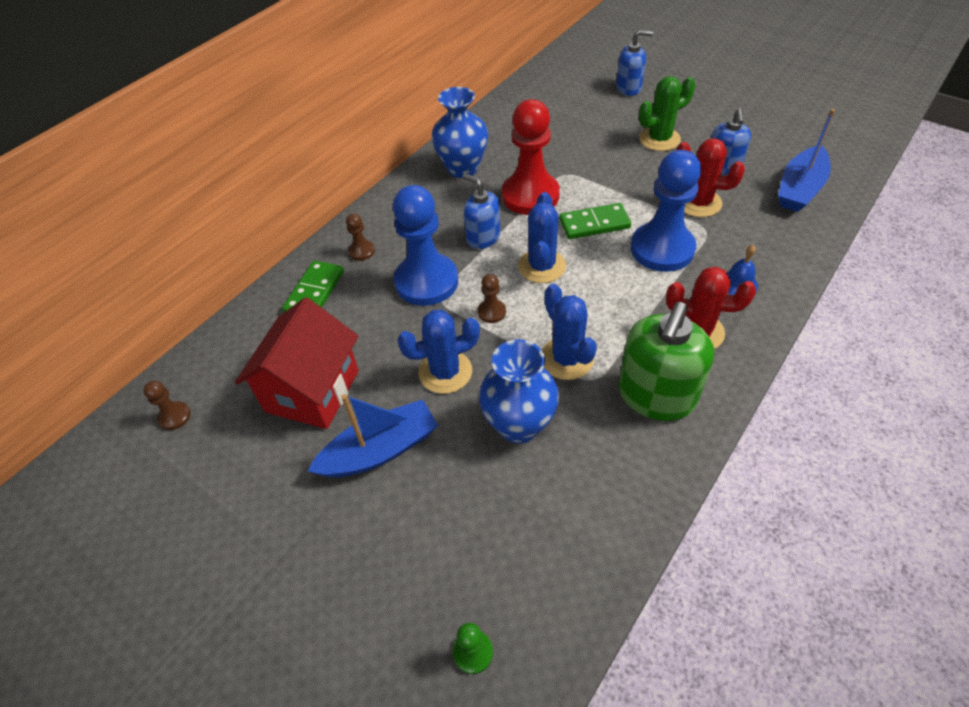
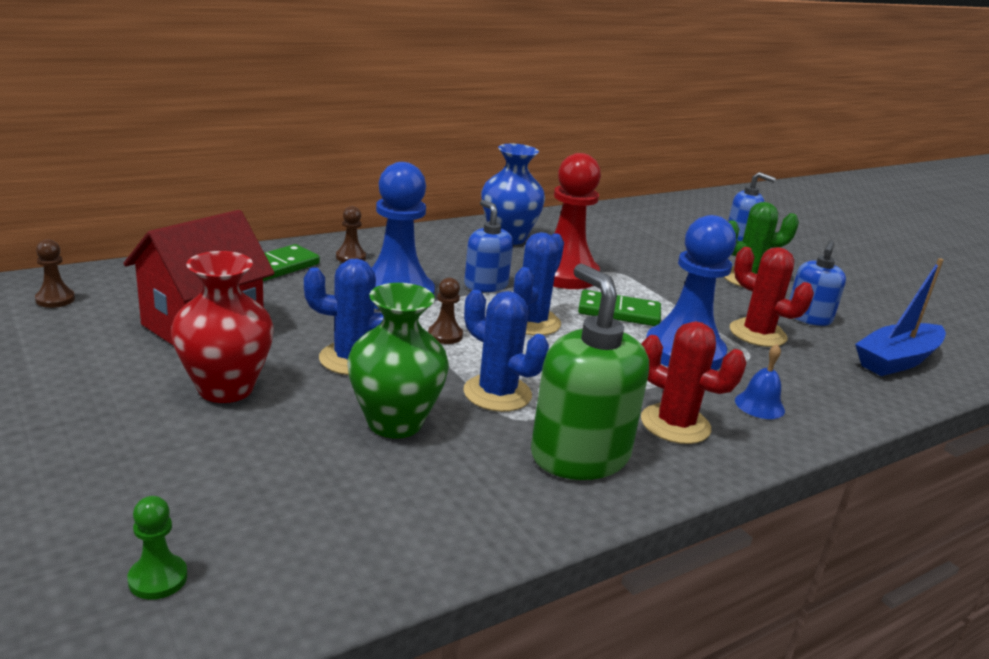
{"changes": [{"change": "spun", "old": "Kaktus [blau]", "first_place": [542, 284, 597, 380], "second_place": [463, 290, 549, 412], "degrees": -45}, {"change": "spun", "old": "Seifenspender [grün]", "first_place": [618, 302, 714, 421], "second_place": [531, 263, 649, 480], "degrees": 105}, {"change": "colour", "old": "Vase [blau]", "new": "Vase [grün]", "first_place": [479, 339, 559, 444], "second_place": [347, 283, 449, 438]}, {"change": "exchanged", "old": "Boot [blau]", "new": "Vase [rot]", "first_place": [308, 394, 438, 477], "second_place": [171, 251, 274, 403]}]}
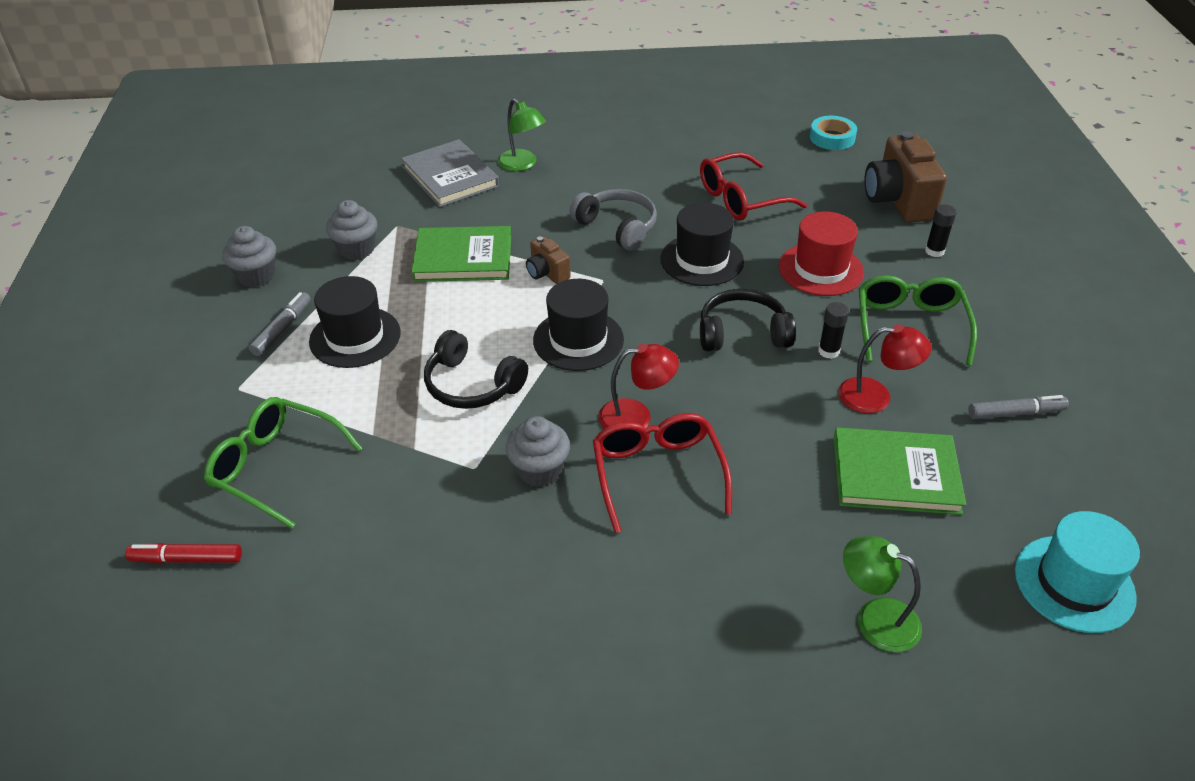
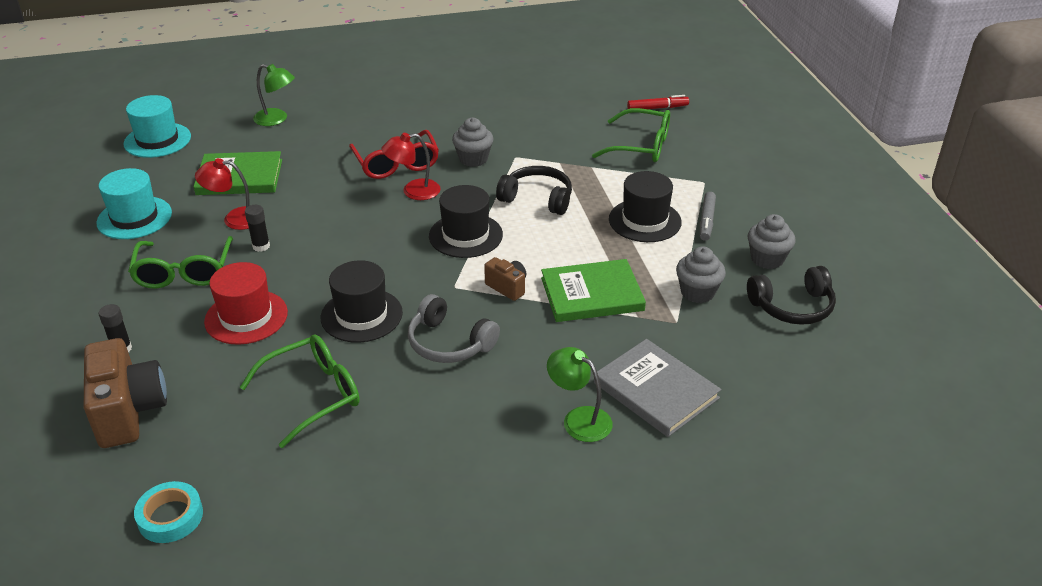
{"changes": [{"change": "colour", "old": "Brille [rot]", "new": "Brille [grün]", "first_place": [700, 152, 807, 221], "second_place": [240, 334, 360, 448]}, {"change": "relocated", "old": "Kopfhörer [schwarz]", "first_place": [700, 289, 796, 351], "second_place": [747, 266, 836, 325]}, {"change": "exchanged", "old": "Filzstift [grau]", "new": "Hut [türkis]", "first_place": [968, 395, 1069, 419], "second_place": [97, 168, 172, 239]}]}
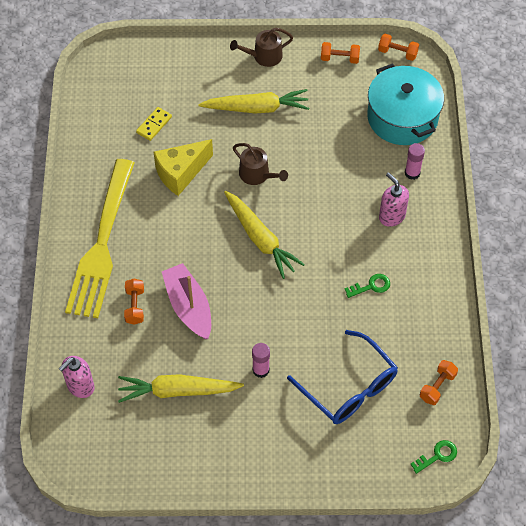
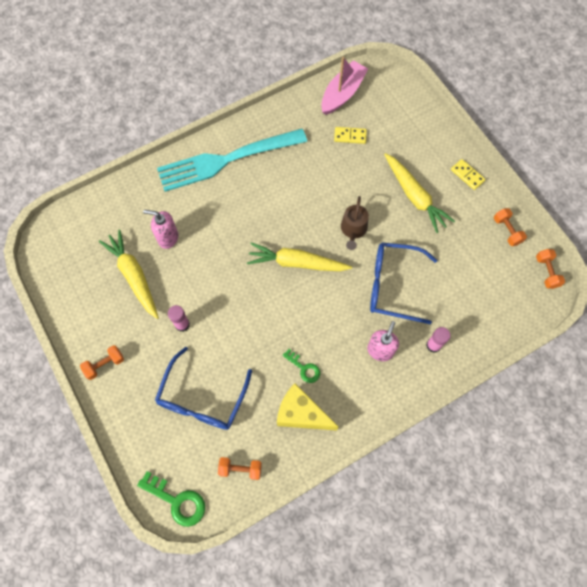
{"changes": [{"change": "exchanged", "old": "Gießkanne [braun]", "new": "Dominostein [gelb]", "first_place": [230, 28, 293, 67], "second_place": [451, 159, 486, 190]}, {"change": "missing", "old": "Kochtopf [türkis]", "first_place": [367, 63, 444, 145]}, {"change": "relocated", "old": "Käse [gelb]", "first_place": [154, 139, 213, 196], "second_place": [277, 383, 339, 431]}, {"change": "colour", "old": "Gabel [gelb]", "new": "Gabel [türkis]", "first_place": [65, 159, 134, 318], "second_place": [157, 128, 307, 192]}, {"change": "spun", "old": "Karotte [gelb]", "first_place": [224, 191, 305, 279], "second_place": [247, 242, 352, 271], "degrees": 75}, {"change": "relocated", "old": "Boot [rosa]", "first_place": [162, 263, 211, 339], "second_place": [321, 57, 368, 115]}, {"change": "relocated", "old": "Hantel [orange]", "first_place": [124, 279, 144, 325], "second_place": [80, 345, 124, 380]}, {"change": "relocated", "old": "Seifenspender [rosa]", "first_place": [59, 356, 95, 398], "second_place": [143, 210, 178, 249]}, {"change": "size", "old": "Schlüssel [grün]", "first_place": [410, 440, 457, 474], "second_place": [137, 471, 205, 527], "factor": 1.59}, {"change": "appeared", "new": "Brille [blau]", "second_place": [370, 243, 437, 324]}]}
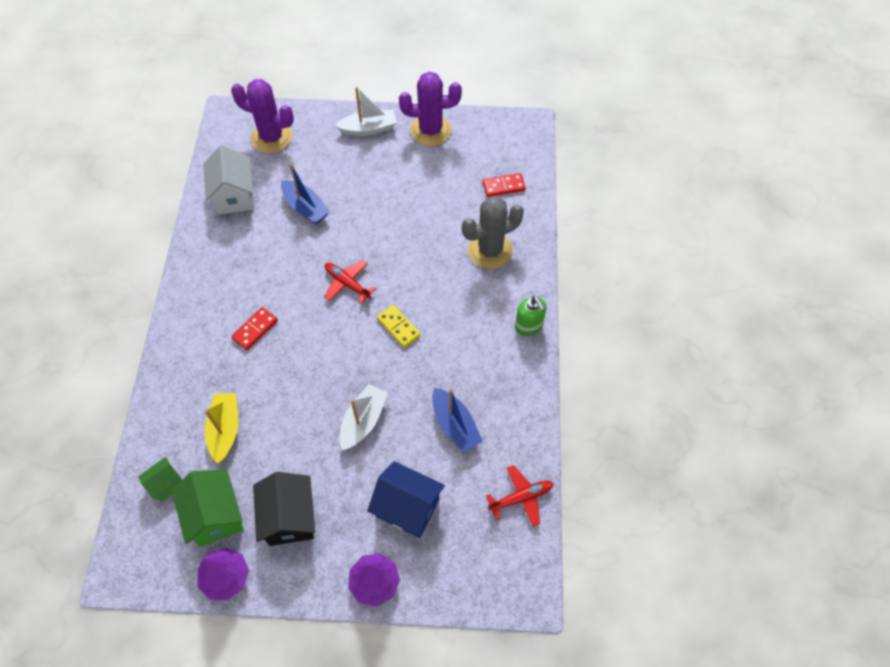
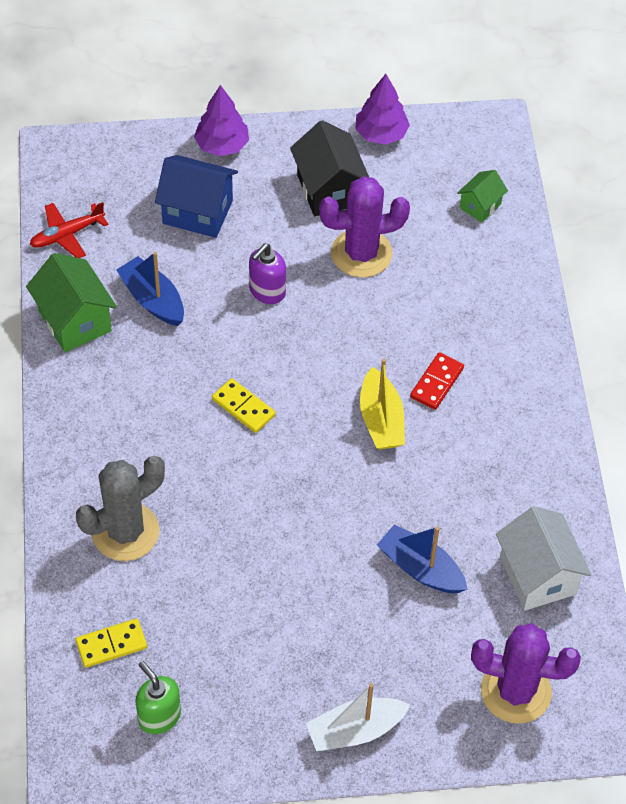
{"changes": [{"change": "relocated", "old": "Kaktus [lila]", "first_place": [399, 72, 462, 146], "second_place": [319, 176, 410, 277]}, {"change": "colour", "old": "Dominostein [rot]", "new": "Dominostein [gelb]", "first_place": [482, 173, 526, 197], "second_place": [75, 619, 147, 668]}, {"change": "missing", "old": "Flugzeug [rot]", "first_place": [324, 260, 376, 304]}, {"change": "relocated", "old": "Seifenspender [grün]", "first_place": [515, 296, 547, 336], "second_place": [136, 661, 181, 734]}, {"change": "exchanged", "old": "Boot [weiß]", "new": "Seifenspender [lila]", "first_place": [339, 384, 388, 450], "second_place": [249, 244, 286, 304]}, {"change": "relocated", "old": "Boot [gelb]", "first_place": [204, 393, 238, 464], "second_place": [360, 358, 405, 450]}, {"change": "relocated", "old": "Haus [grün]", "first_place": [172, 470, 244, 547], "second_place": [26, 253, 117, 352]}]}
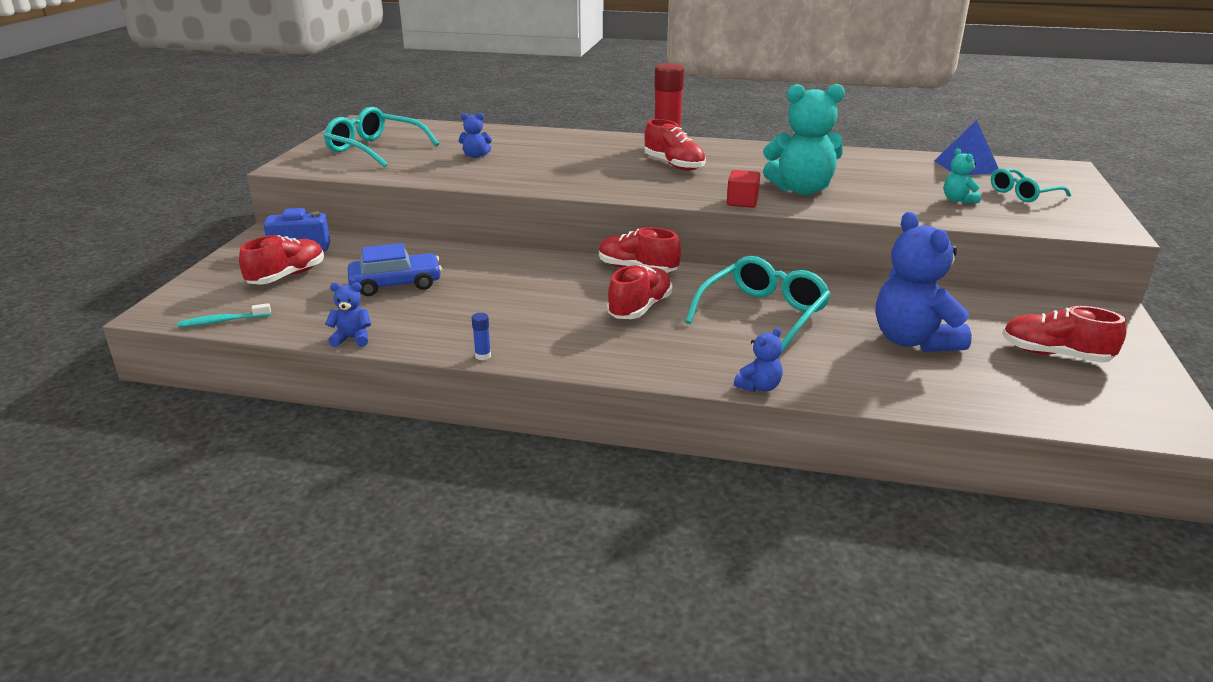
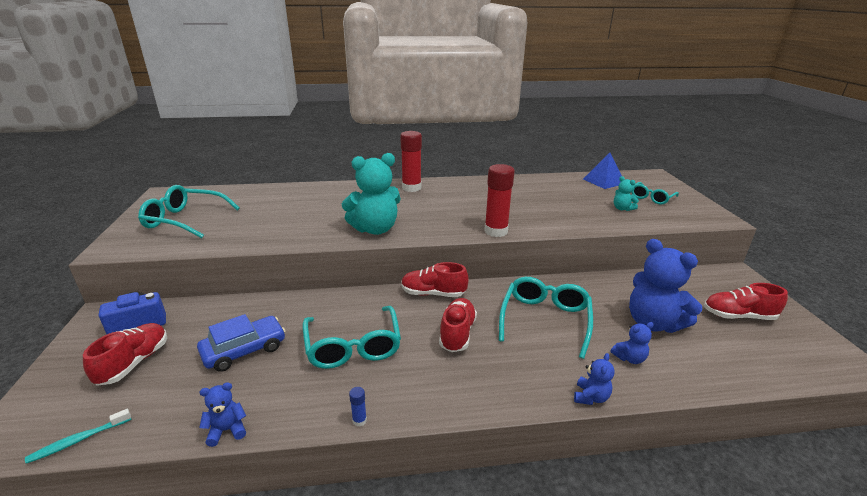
{"changes": [{"change": "relocated", "old": "Teddybär [türkis]", "first_place": [763, 84, 845, 195], "second_place": [342, 153, 401, 235]}, {"change": "relocated", "old": "Teddybär [blau]", "first_place": [459, 113, 492, 158], "second_place": [611, 322, 654, 364]}, {"change": "missing", "old": "Schuh [rot]", "first_place": [644, 119, 706, 170]}, {"change": "exchanged", "old": "Kubus [rot]", "new": "Klebestift [rot]", "first_place": [727, 170, 760, 208], "second_place": [484, 164, 515, 237]}, {"change": "appeared", "new": "Brille [türkis]", "second_place": [303, 306, 401, 369]}]}
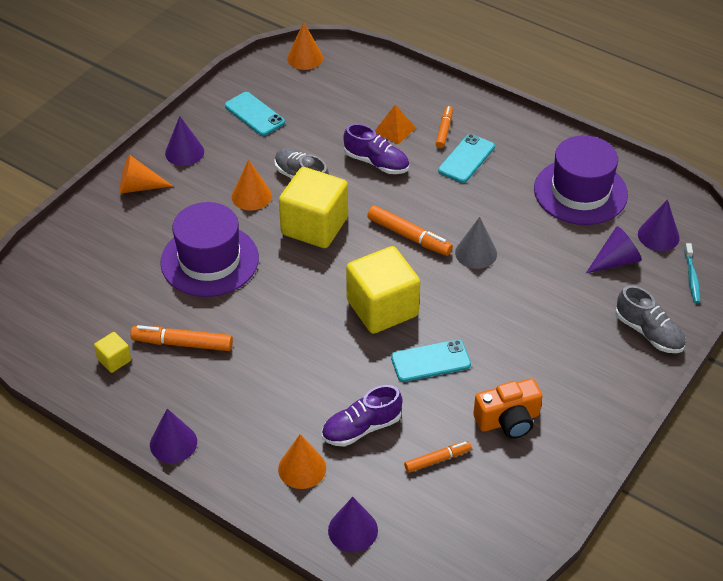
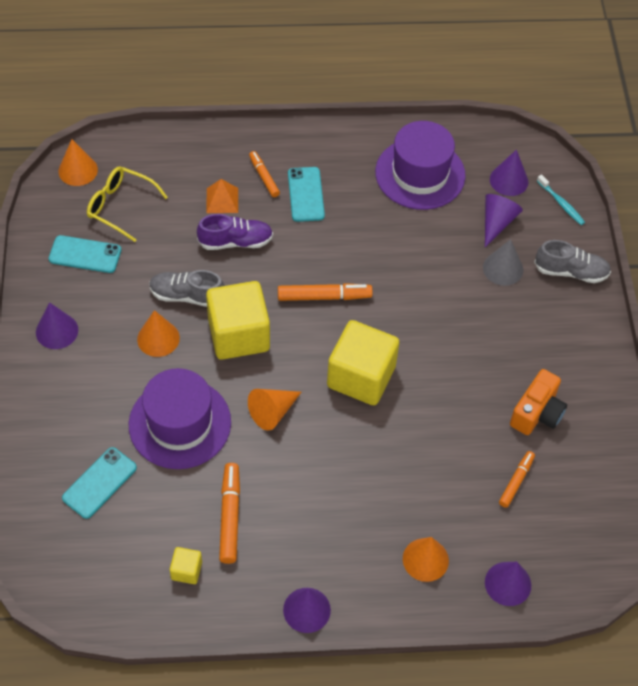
{"changes": [{"change": "relocated", "old": "Kegel [orange]", "first_place": [119, 154, 172, 194], "second_place": [248, 389, 301, 431]}, {"change": "relocated", "old": "Kegel [grau]", "first_place": [455, 217, 497, 269], "second_place": [483, 239, 523, 286]}, {"change": "spun", "old": "Filzstift [orange]", "first_place": [130, 325, 233, 351], "second_place": [219, 463, 240, 564], "degrees": 120}, {"change": "relocated", "old": "Handy [türkis]", "first_place": [391, 339, 471, 382], "second_place": [62, 447, 137, 519]}, {"change": "missing", "old": "Schuh [lila]", "first_place": [322, 385, 403, 447]}, {"change": "appeared", "new": "Brille [gelb]", "second_place": [87, 166, 168, 242]}]}
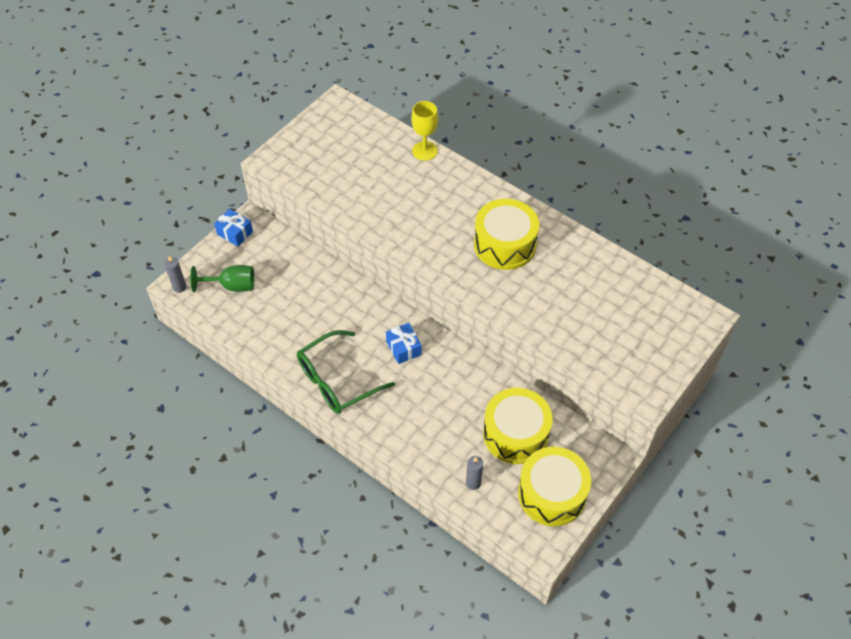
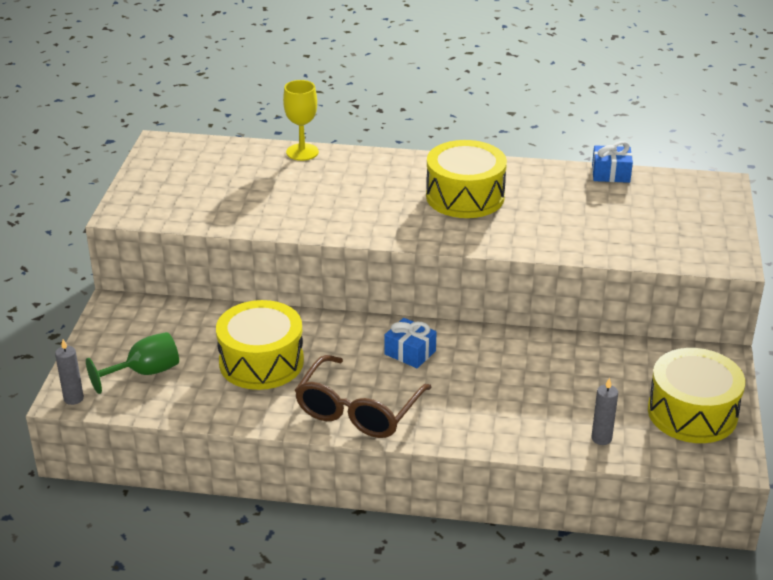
{"changes": [{"change": "relocated", "old": "Geschenk [blau]", "first_place": [214, 209, 253, 247], "second_place": [592, 141, 633, 183]}, {"change": "colour", "old": "Brille [grün]", "new": "Brille [braun]", "first_place": [297, 330, 395, 414], "second_place": [295, 355, 432, 438]}, {"change": "relocated", "old": "Trommel [gelb]", "first_place": [483, 388, 553, 464], "second_place": [216, 300, 304, 390]}]}
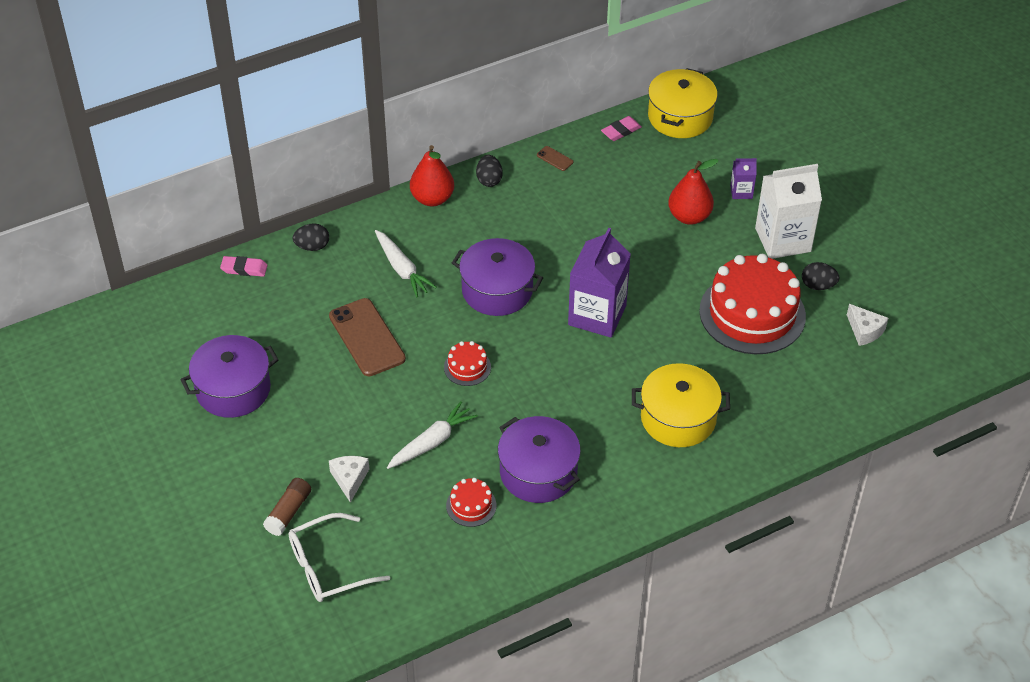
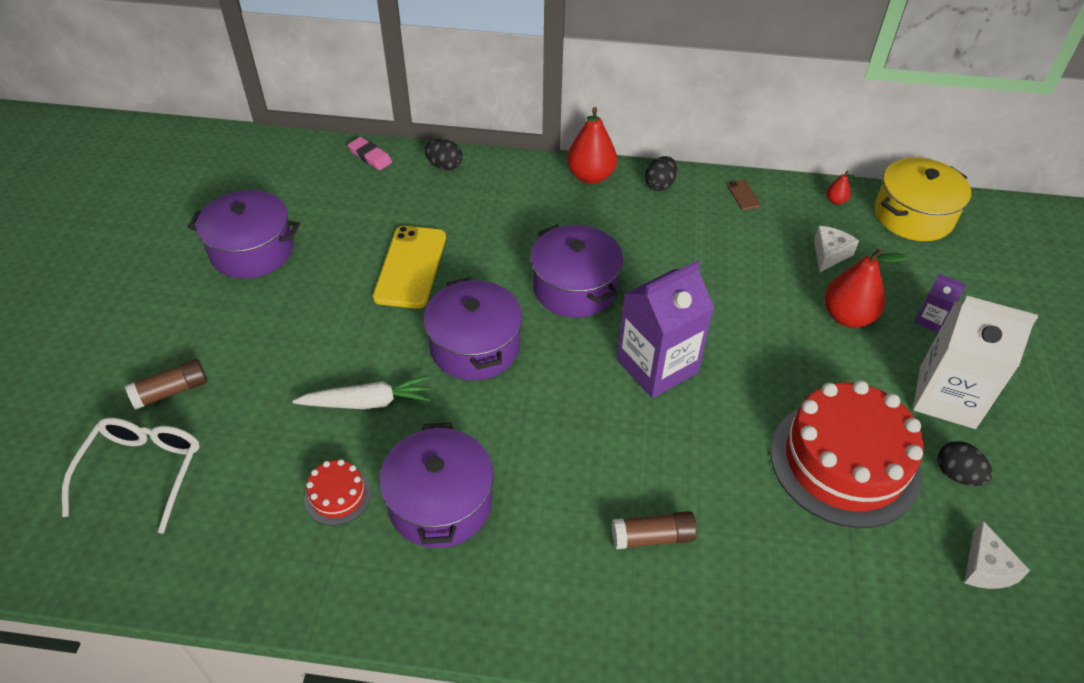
{"changes": [{"change": "exchanged", "old": "Radiergummi [rosa]", "new": "Birne [rot]", "first_place": [601, 116, 642, 141], "second_place": [826, 170, 854, 205]}, {"change": "missing", "old": "Karotte [weiß]", "first_place": [375, 230, 437, 297]}, {"change": "colour", "old": "Handy [braun]", "new": "Handy [gelb]", "first_place": [329, 298, 406, 377], "second_place": [373, 226, 446, 309]}, {"change": "exchanged", "old": "Kuchen [rot]", "new": "Kochtopf [lila]", "first_place": [444, 341, 491, 386], "second_place": [423, 277, 522, 380]}, {"change": "exchanged", "old": "Kochtopf [gelb]", "new": "Klebestift [braun]", "first_place": [632, 363, 730, 447], "second_place": [612, 511, 697, 549]}, {"change": "relocated", "old": "Käse [weiß]", "first_place": [329, 456, 369, 503], "second_place": [814, 226, 859, 273]}, {"change": "spun", "old": "Brille [weiß]", "first_place": [288, 513, 390, 602], "second_place": [62, 417, 200, 534], "degrees": 90}]}
